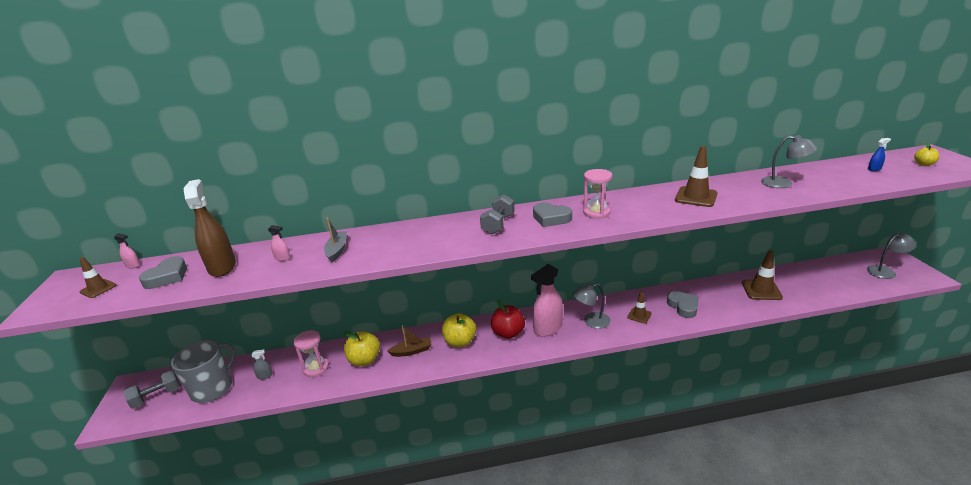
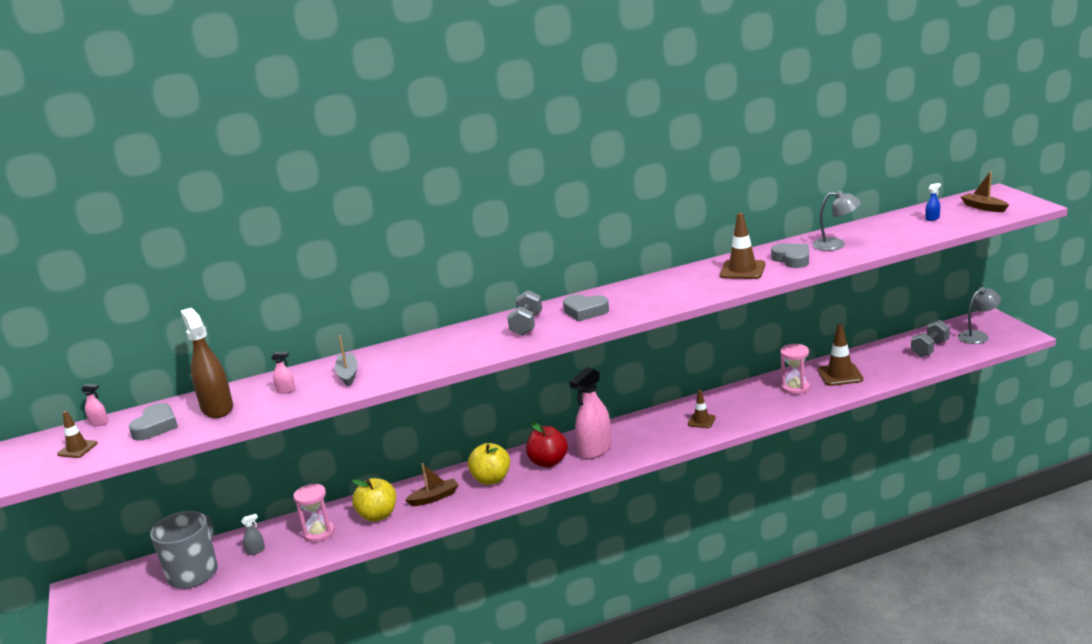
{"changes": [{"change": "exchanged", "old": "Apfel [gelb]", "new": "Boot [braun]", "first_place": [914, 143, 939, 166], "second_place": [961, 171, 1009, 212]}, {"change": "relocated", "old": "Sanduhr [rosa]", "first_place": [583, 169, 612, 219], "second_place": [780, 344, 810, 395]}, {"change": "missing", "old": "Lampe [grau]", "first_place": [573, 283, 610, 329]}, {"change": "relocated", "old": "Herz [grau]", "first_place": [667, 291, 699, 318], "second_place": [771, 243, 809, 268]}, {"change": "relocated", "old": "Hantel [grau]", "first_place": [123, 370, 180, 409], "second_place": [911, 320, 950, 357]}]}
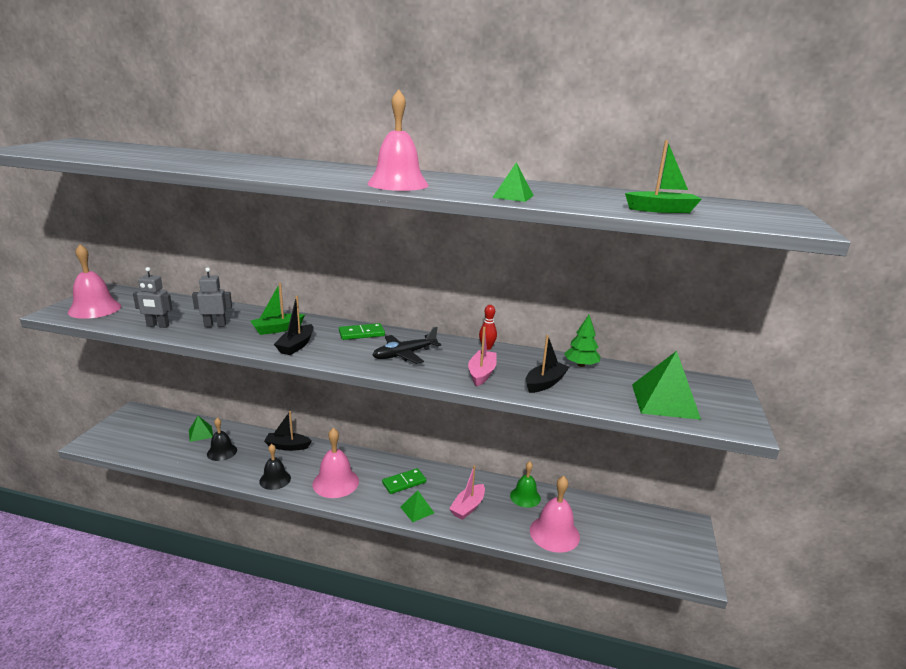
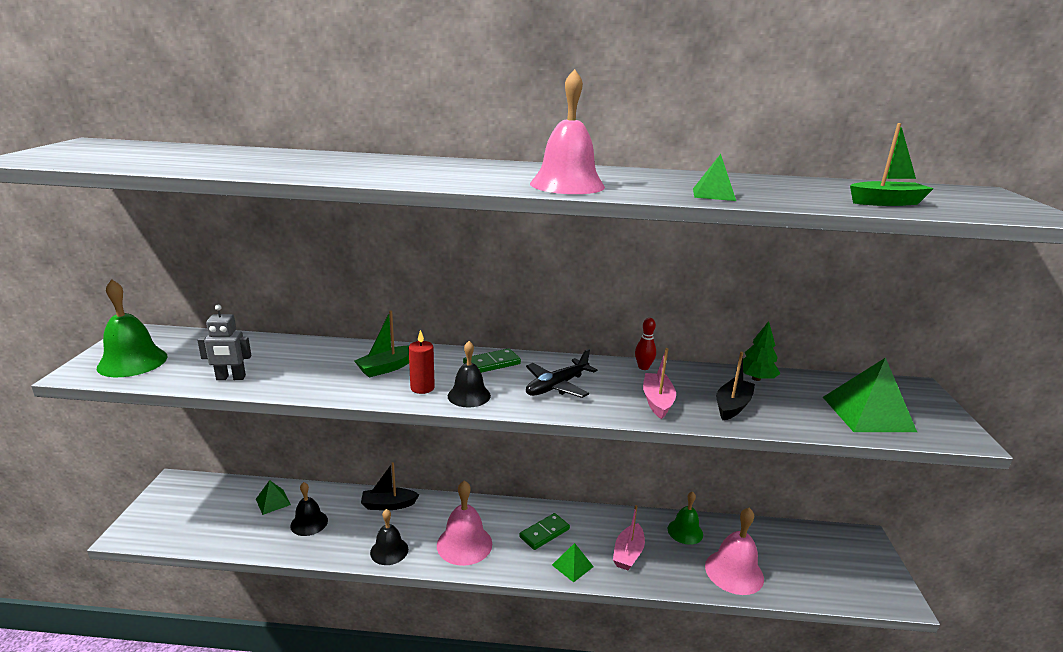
{"changes": [{"change": "colour", "old": "Glocke [rosa]", "new": "Glocke [grün]", "first_place": [68, 244, 121, 319], "second_place": [97, 279, 168, 377]}, {"change": "missing", "old": "Roboter [grau]", "first_place": [192, 268, 232, 327]}, {"change": "exchanged", "old": "Boot [schwarz]", "new": "Kerze [rot]", "first_place": [274, 296, 313, 355], "second_place": [409, 330, 435, 394]}, {"change": "appeared", "new": "Glocke [schwarz]", "second_place": [448, 341, 491, 408]}]}
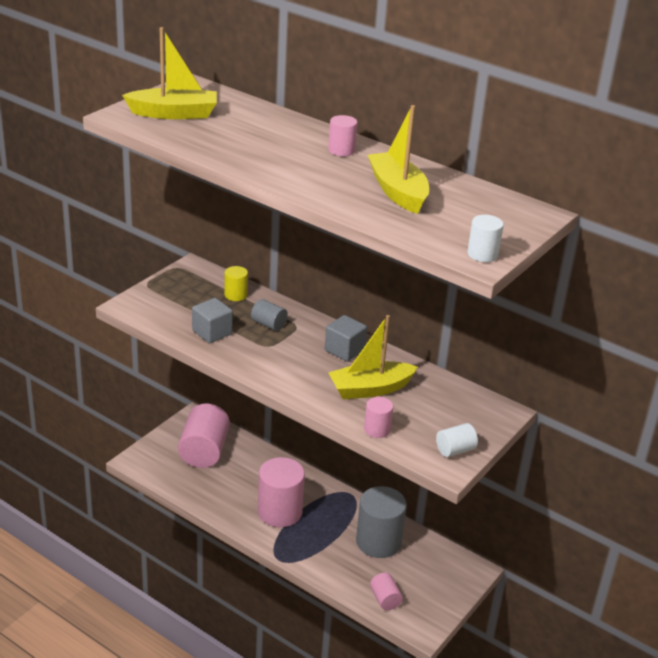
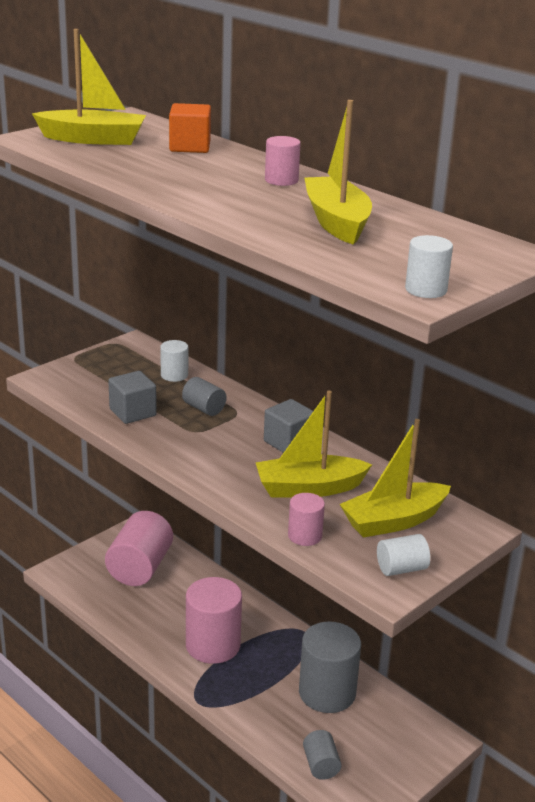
{"changes": [{"change": "colour", "old": "Vollzylinder [gelb]", "new": "Vollzylinder [weiß]", "first_place": [224, 266, 248, 301], "second_place": [160, 340, 188, 382]}, {"change": "colour", "old": "Vollzylinder [rosa]", "new": "Vollzylinder [grau]", "first_place": [370, 573, 403, 610], "second_place": [303, 730, 342, 780]}, {"change": "appeared", "new": "Kubus [orange]", "second_place": [169, 103, 211, 153]}, {"change": "appeared", "new": "Boot [gelb]", "second_place": [340, 419, 451, 538]}]}
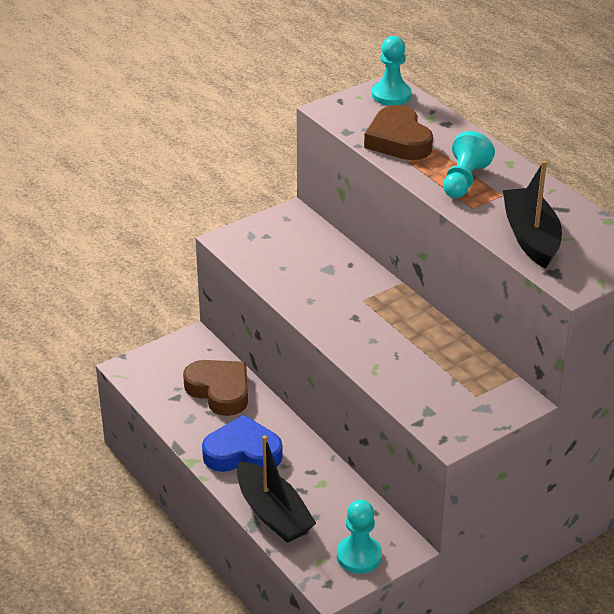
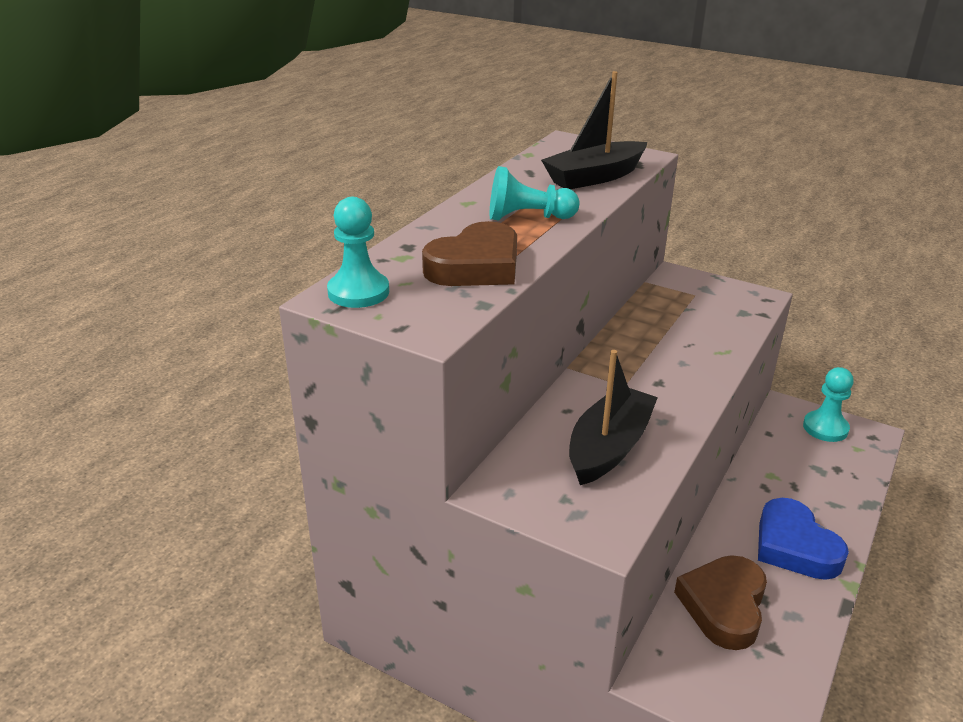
{"changes": [{"change": "relocated", "old": "Boot [schwarz]", "first_place": [237, 435, 316, 543], "second_place": [569, 350, 658, 485]}]}
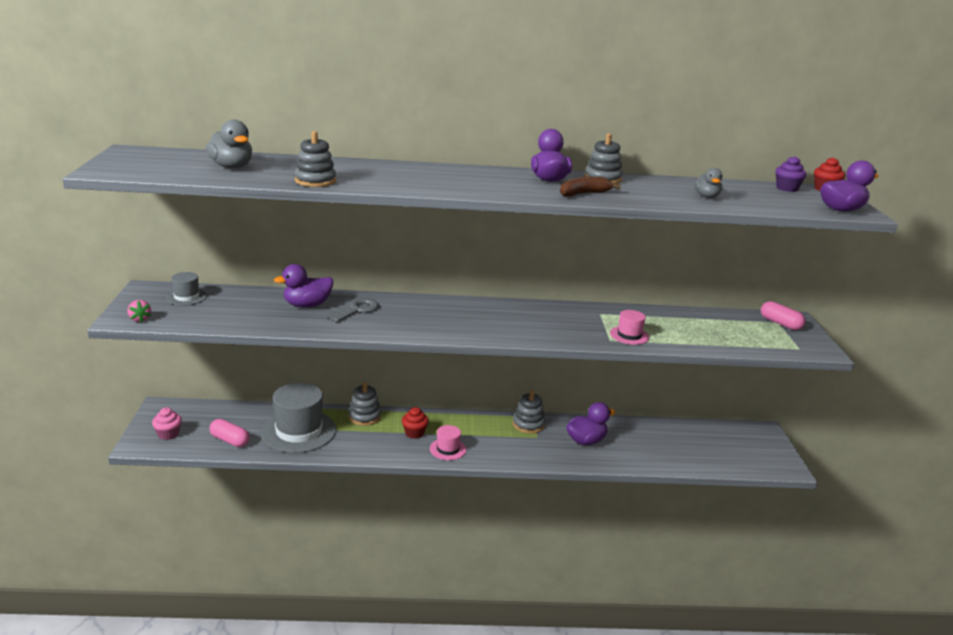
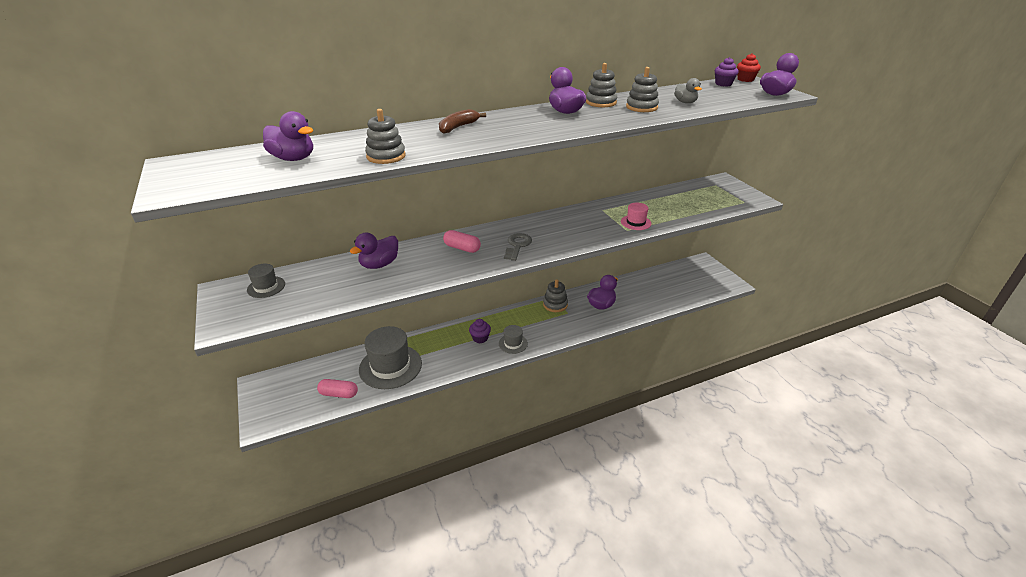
{"changes": [{"change": "colour", "old": "Ente [grau]", "new": "Ente [lila]", "first_place": [206, 120, 252, 168], "second_place": [263, 111, 313, 161]}, {"change": "relocated", "old": "Banane [braun]", "first_place": [560, 177, 621, 197], "second_place": [439, 109, 486, 134]}, {"change": "relocated", "old": "Schlüssel [grau]", "first_place": [327, 298, 379, 322], "second_place": [504, 233, 532, 261]}, {"change": "missing", "old": "Erdbeere [rosa]", "first_place": [127, 300, 151, 322]}, {"change": "relocated", "old": "Kapsel [rosa]", "first_place": [761, 301, 805, 330], "second_place": [443, 230, 481, 253]}, {"change": "relocated", "old": "Stapelspielzeug [grau]", "first_place": [348, 382, 381, 426], "second_place": [626, 67, 659, 112]}, {"change": "missing", "old": "Muffin [rosa]", "first_place": [152, 407, 182, 440]}, {"change": "colour", "old": "Muffin [rot]", "new": "Muffin [lila]", "first_place": [402, 407, 429, 439], "second_place": [469, 319, 491, 343]}, {"change": "colour", "old": "Hut [rosa]", "new": "Hut [grau]", "first_place": [430, 425, 466, 460], "second_place": [499, 325, 528, 354]}]}
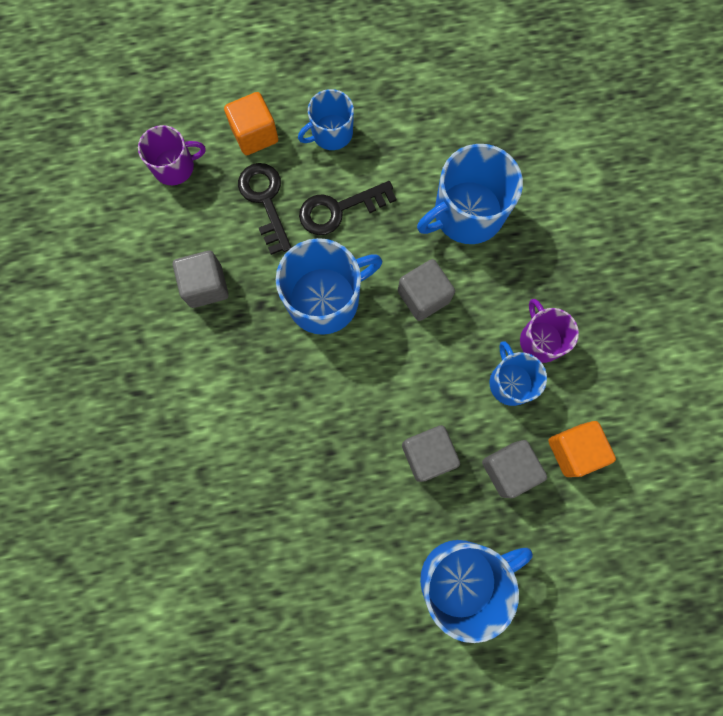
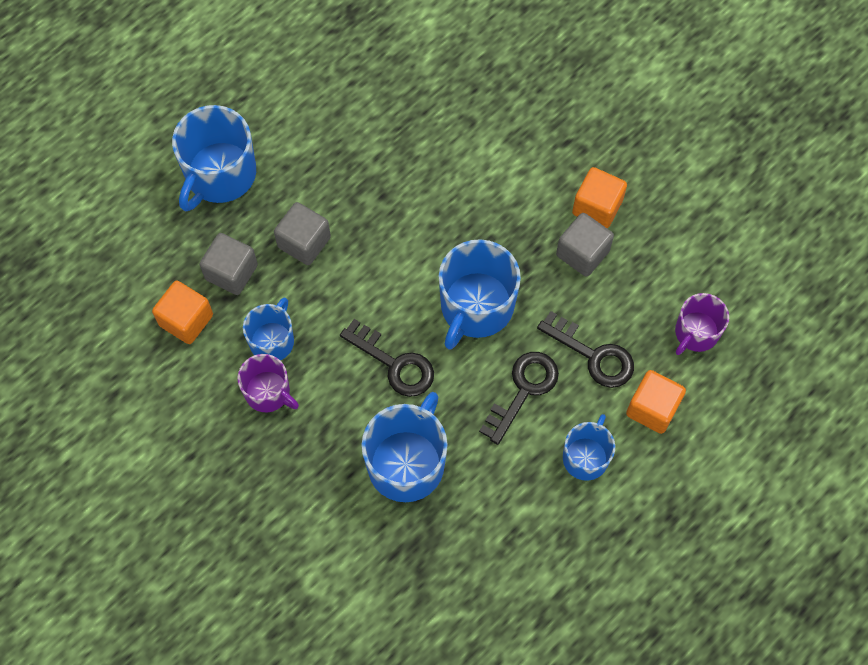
{"changes": [{"change": "exchanged", "old": "Kubus [grau]", "new": "Schlüssel [schwarz]", "first_place": [398, 259, 455, 321], "second_place": [340, 319, 434, 397]}, {"change": "spun", "old": "Tasse [blau]", "first_place": [490, 341, 547, 406], "second_place": [243, 297, 294, 360], "degrees": -105}, {"change": "appeared", "new": "Kubus [orange]", "second_place": [572, 167, 627, 229]}]}
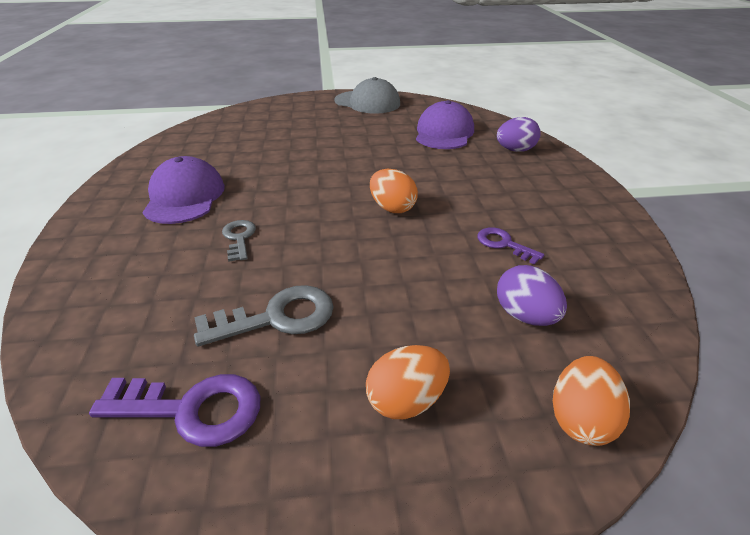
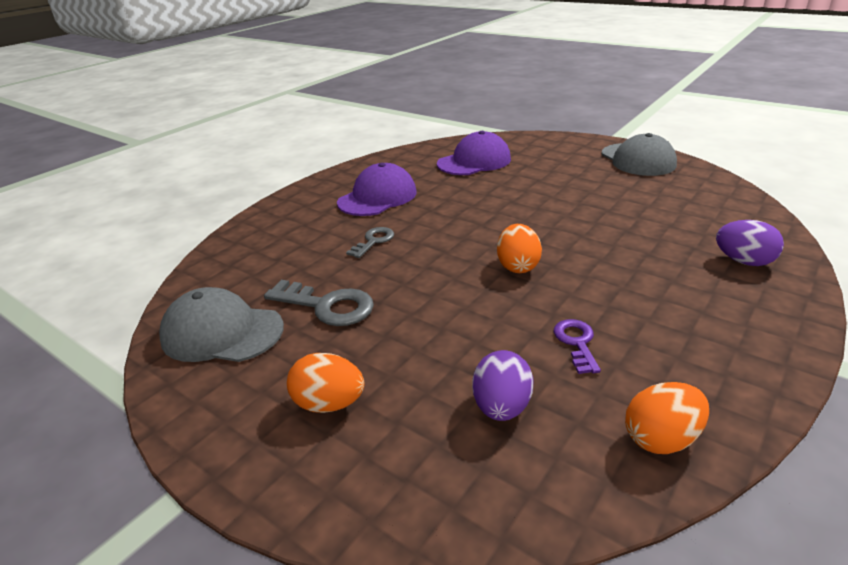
{"changes": [{"change": "relocated", "old": "Kappe [lila]", "first_place": [416, 100, 474, 149], "second_place": [437, 131, 511, 175]}, {"change": "relocated", "old": "Ei [orange]", "first_place": [553, 356, 630, 446], "second_place": [625, 382, 709, 454]}, {"change": "exchanged", "old": "Schlüssel [lila]", "new": "Kappe [grau]", "first_place": [89, 374, 260, 447], "second_place": [159, 287, 284, 362]}]}
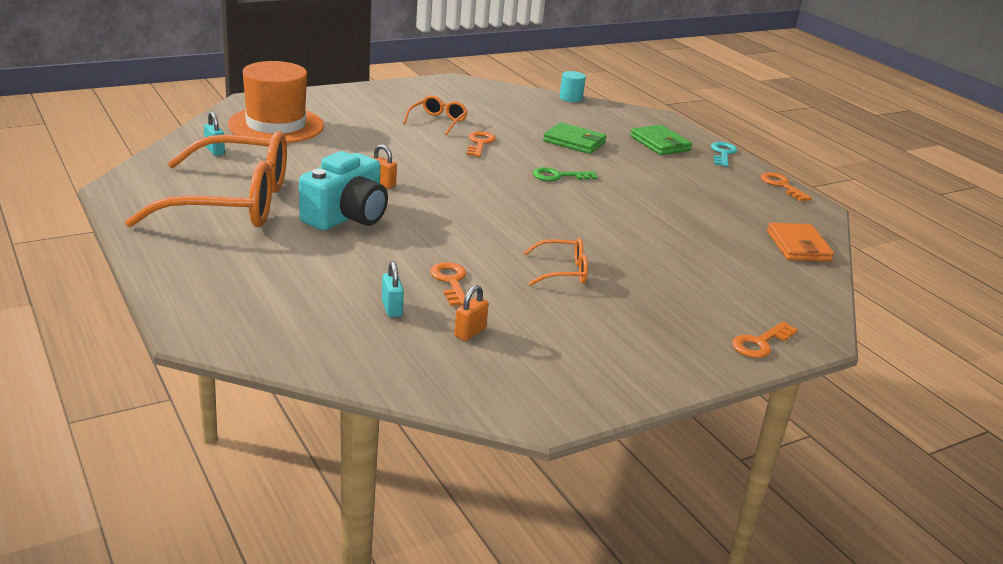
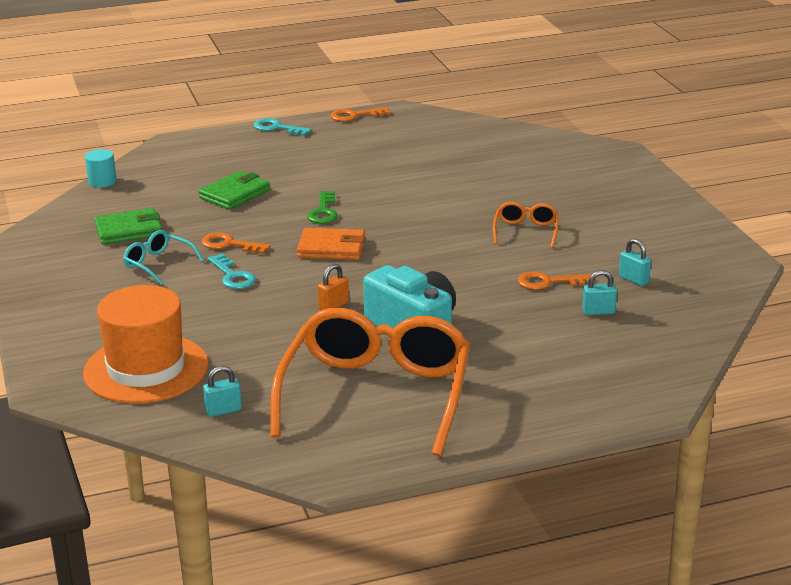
{"changes": [{"change": "colour", "old": "Brille [orange]", "new": "Brille [türkis]", "first_place": [403, 95, 468, 136], "second_place": [123, 230, 204, 285]}, {"change": "relocated", "old": "Geldbörse [grün]", "first_place": [630, 125, 692, 155], "second_place": [94, 208, 162, 245]}, {"change": "relocated", "old": "Geldbörse [orange]", "first_place": [767, 223, 834, 262], "second_place": [297, 228, 365, 260]}, {"change": "colour", "old": "Vorhängeschloss [orange]", "new": "Vorhängeschloss [türkis]", "first_place": [454, 285, 489, 341], "second_place": [619, 238, 651, 286]}, {"change": "missing", "old": "Schlüssel [orange]", "first_place": [732, 321, 798, 358]}, {"change": "appeared", "new": "Schlüssel [türkis]", "second_place": [208, 254, 256, 289]}]}
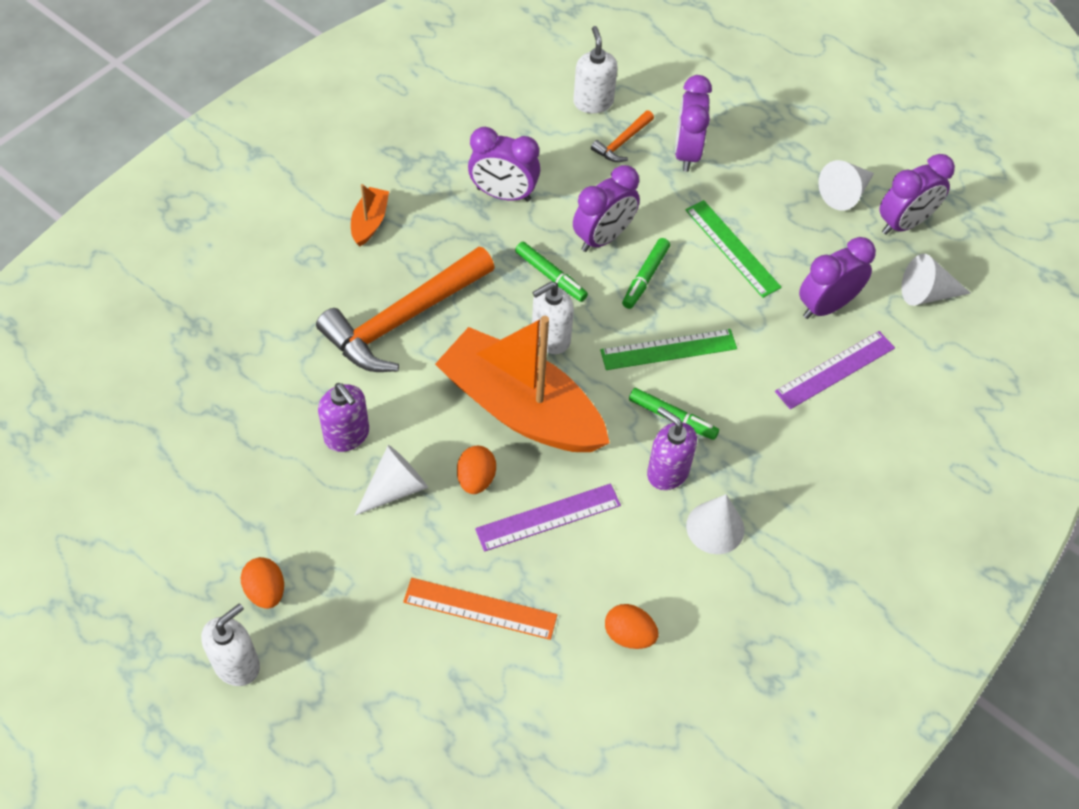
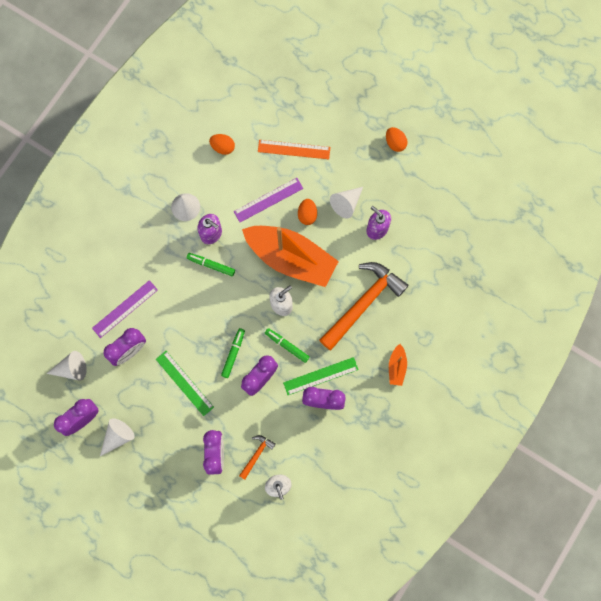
{"changes": [{"change": "relocated", "old": "Lineal [grün]", "first_place": [600, 329, 737, 370], "second_place": [283, 357, 359, 395]}, {"change": "missing", "old": "Seifenspender [weiß]", "first_place": [201, 603, 260, 686]}]}
